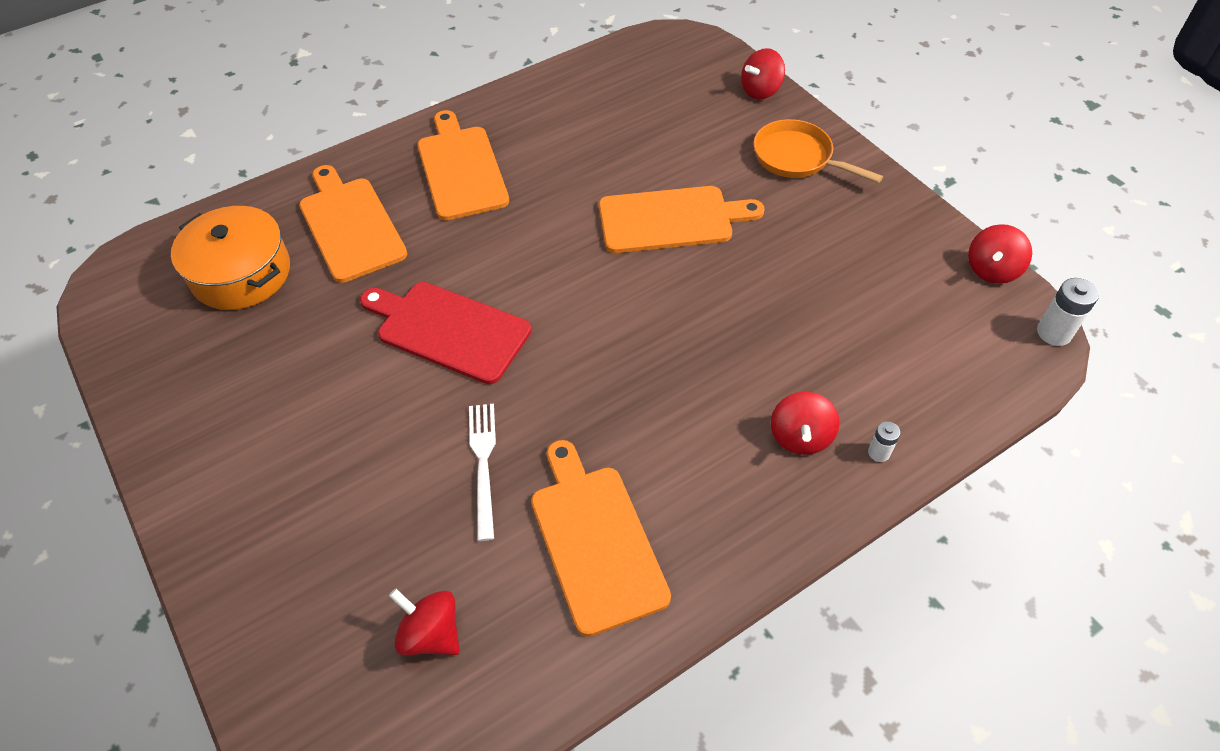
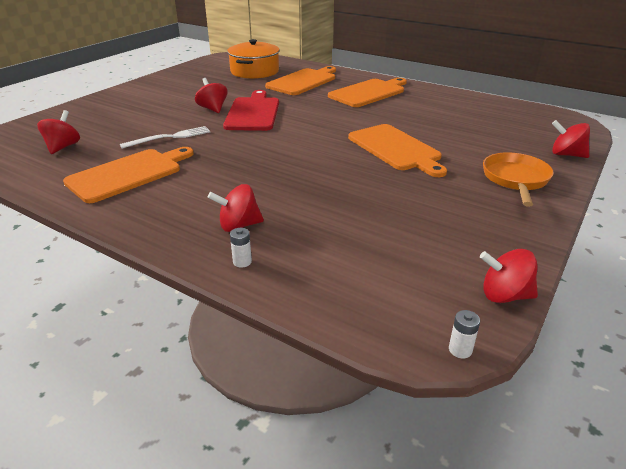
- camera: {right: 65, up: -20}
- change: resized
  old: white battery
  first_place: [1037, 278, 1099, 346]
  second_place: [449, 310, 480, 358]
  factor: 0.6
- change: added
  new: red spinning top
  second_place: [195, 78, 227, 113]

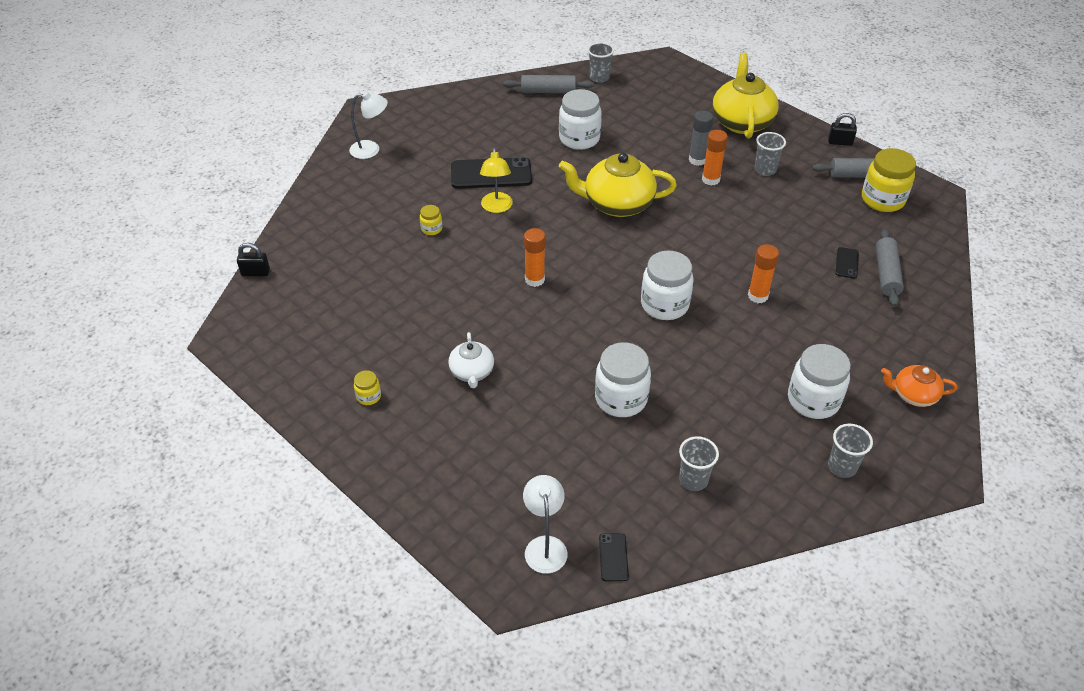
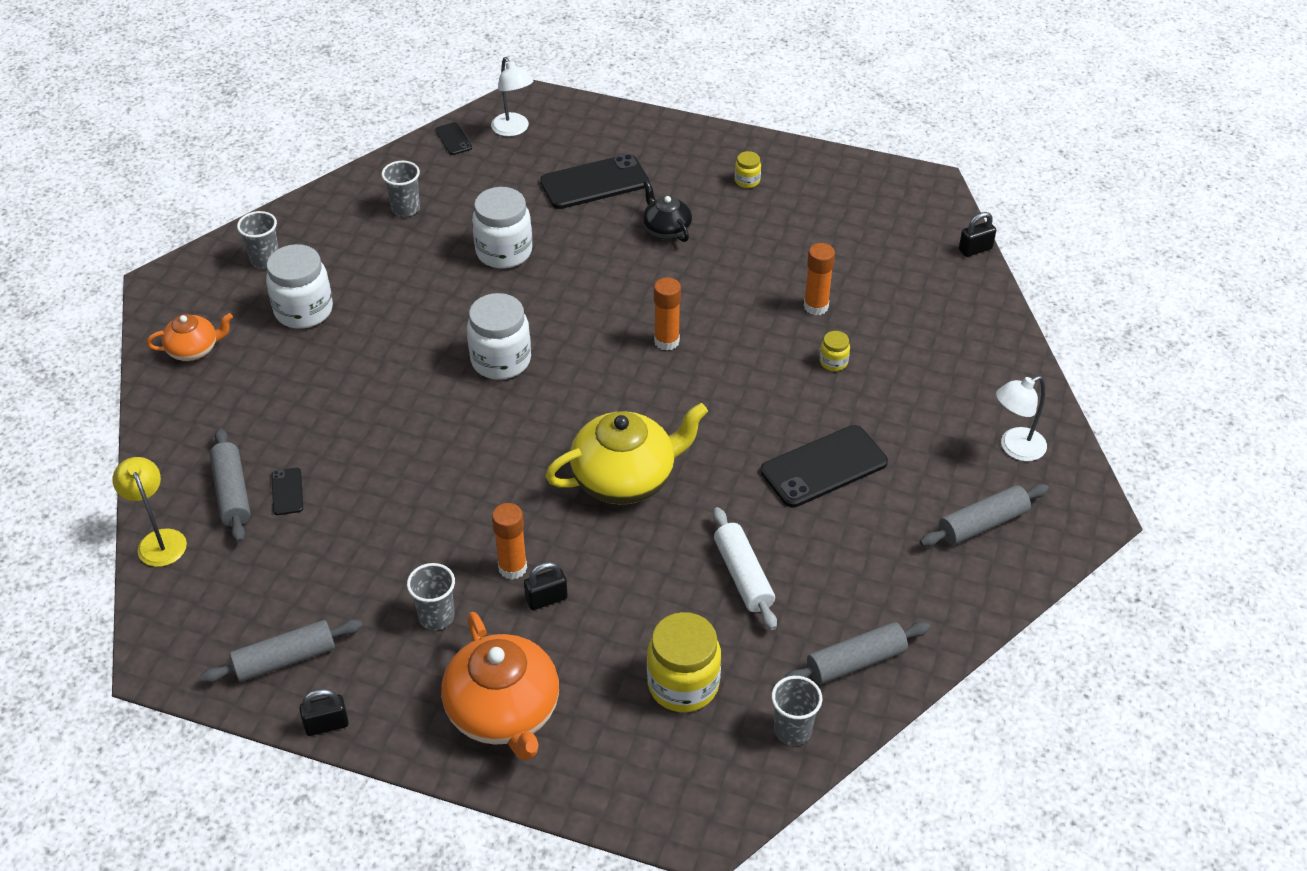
- camera: {right: 155, up: 0}
- change: recoloured
  old: yellow teapot
  new: orange teapot
  first_place: [713, 53, 779, 139]
  second_place: [441, 612, 559, 761]
- change: replaced
  old: white jar
  new: white rolling pin
  first_place: [559, 89, 601, 150]
  second_place: [713, 507, 777, 630]
- change: replaced
  old: grey glue stick
  new: black padlock
  first_place: [689, 110, 713, 166]
  second_place: [524, 562, 568, 610]
- change: moved
  old: yellow lamp
  first_place: [480, 148, 513, 213]
  second_place: [113, 457, 187, 567]
- change: moved
  old: yellow jar
  first_place: [862, 148, 916, 212]
  second_place: [647, 612, 721, 712]
- change: moved
  old: orange glue stick
  first_place: [748, 244, 779, 303]
  second_place: [804, 243, 835, 315]
- change: recoloured
  old: white teapot
  new: black teapot
  first_place: [448, 332, 494, 388]
  second_place: [643, 180, 692, 242]
- change: added
  new: black phone
  second_place: [540, 154, 649, 209]
- change: added
  new: grey rolling pin
  second_place: [920, 484, 1049, 547]

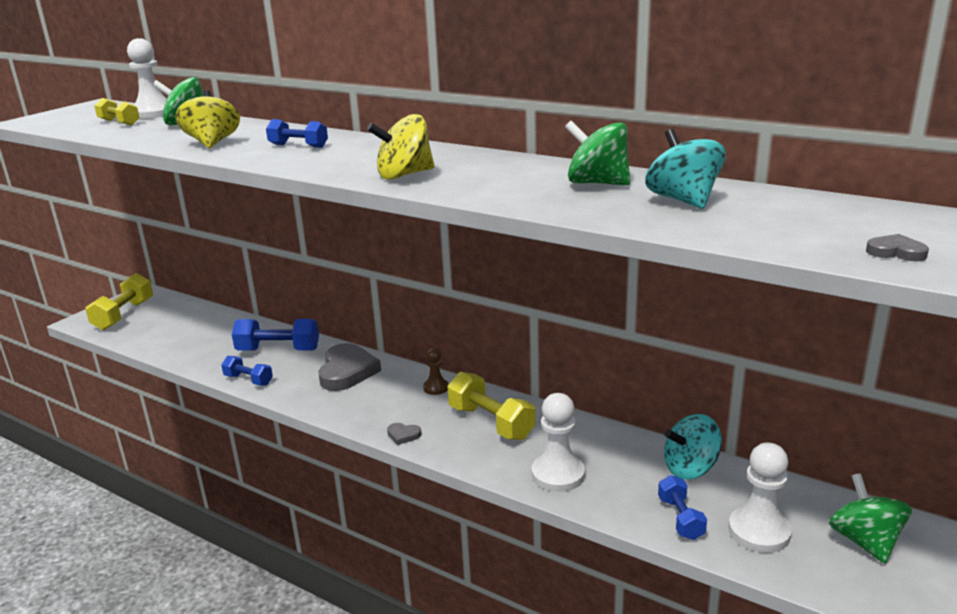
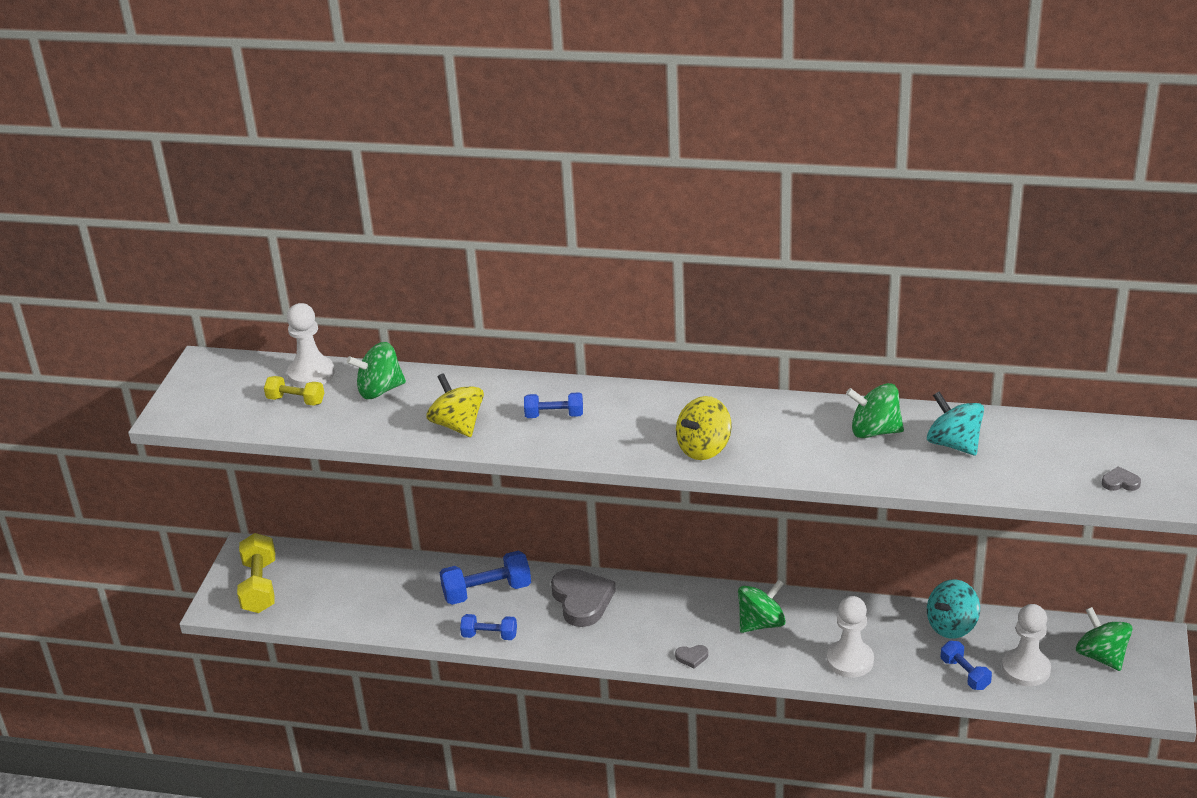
- camera: {right: -20, up: 10}
- change: removed
  old: brown pawn
  first_place: [423, 348, 449, 395]
- change: replaced
  old: yellow dumbbell
  new: green spinning top
  first_place: [447, 372, 535, 440]
  second_place: [738, 580, 786, 633]

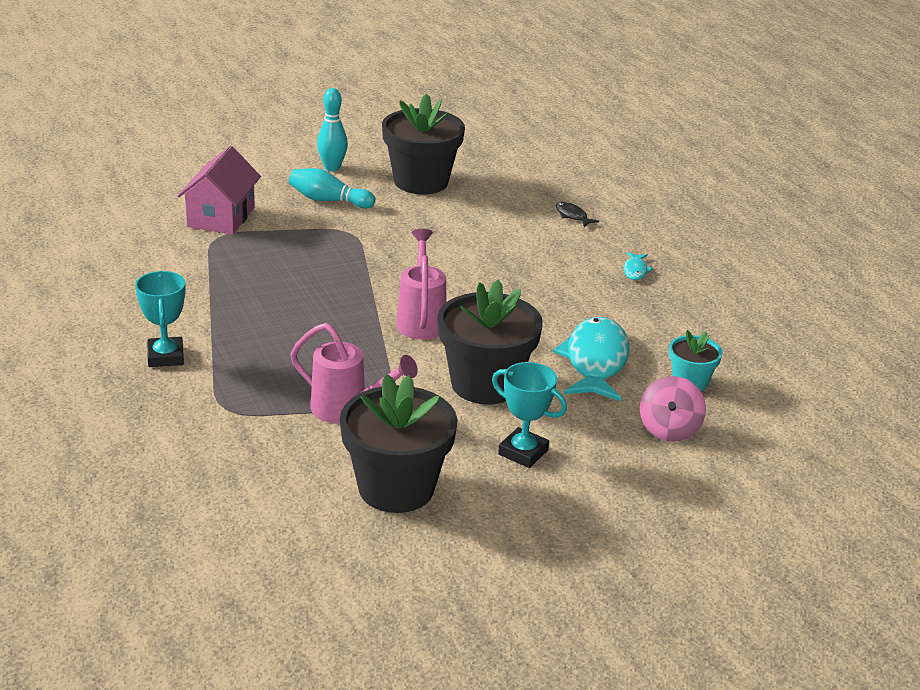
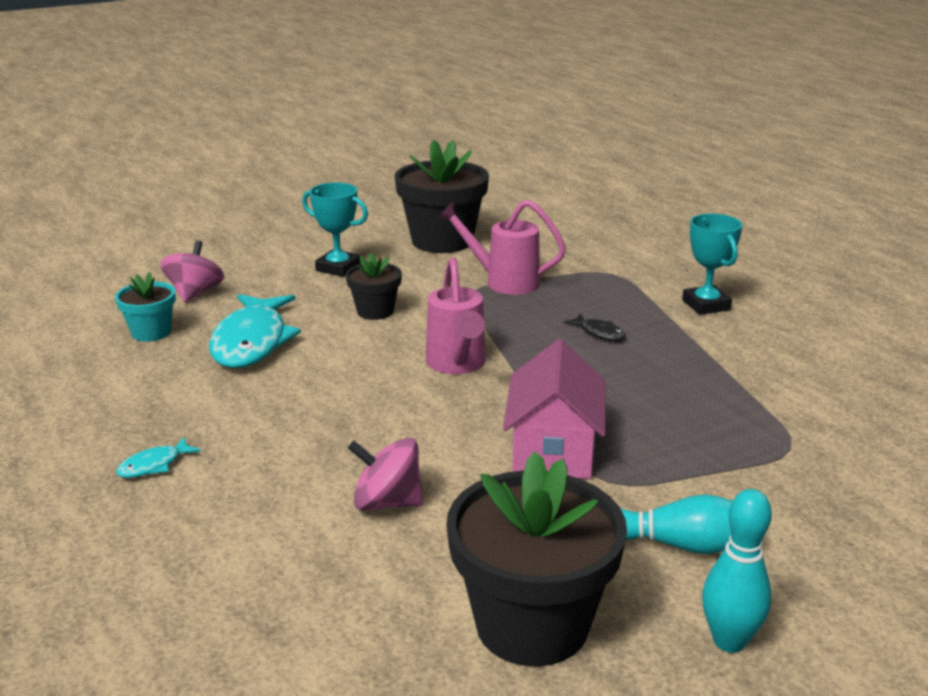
- camera: {right: 175, up: -5}
- change: moved
  old: pink house
  first_place: [177, 146, 261, 235]
  second_place: [503, 339, 605, 479]
- change: moved
  old: black fish
  first_place: [556, 202, 599, 227]
  second_place: [564, 314, 626, 341]
- change: turned
  old: turquoise fish
  first_place: [623, 252, 653, 280]
  second_place: [116, 437, 201, 478]
  degrees: -135
- change: resized
  old: black flower pot
  first_place: [438, 280, 543, 405]
  second_place: [346, 252, 402, 320]
  factor: 0.52
- change: added
  new: pink spinning top
  second_place: [348, 438, 423, 511]

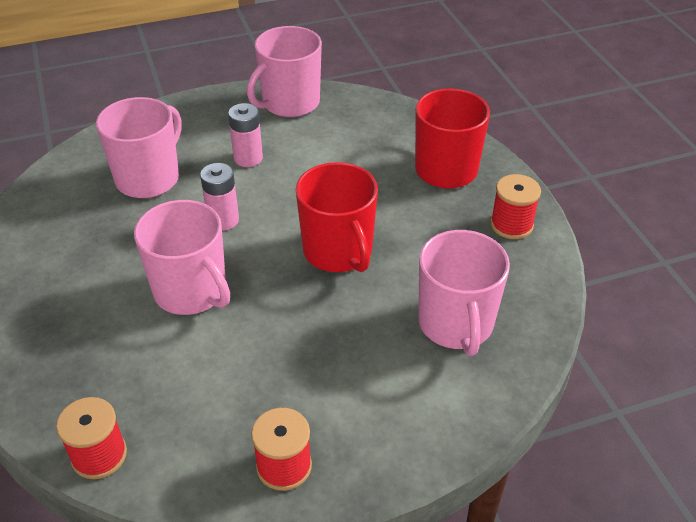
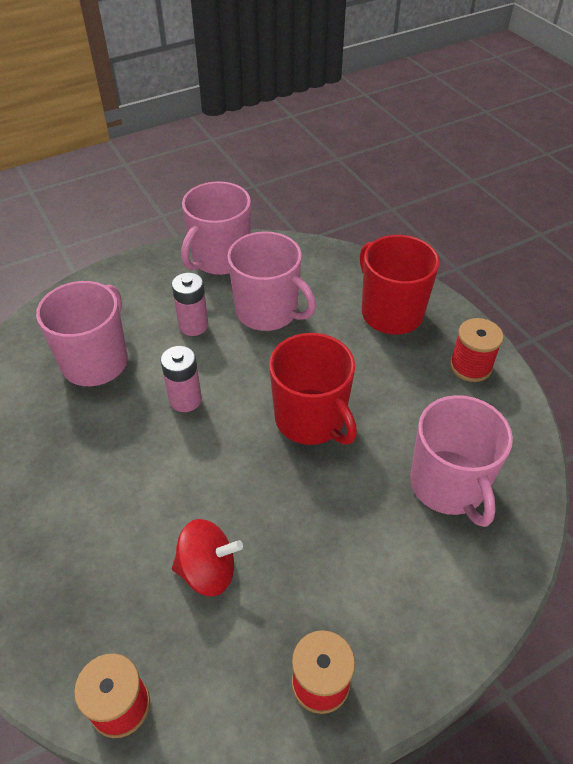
- camera: {right: -10, up: 5}
- change: moved
  old: pink mug
  first_place: [134, 200, 230, 315]
  second_place: [227, 231, 316, 331]
- change: added
  new: red spinning top
  second_place: [172, 519, 243, 596]

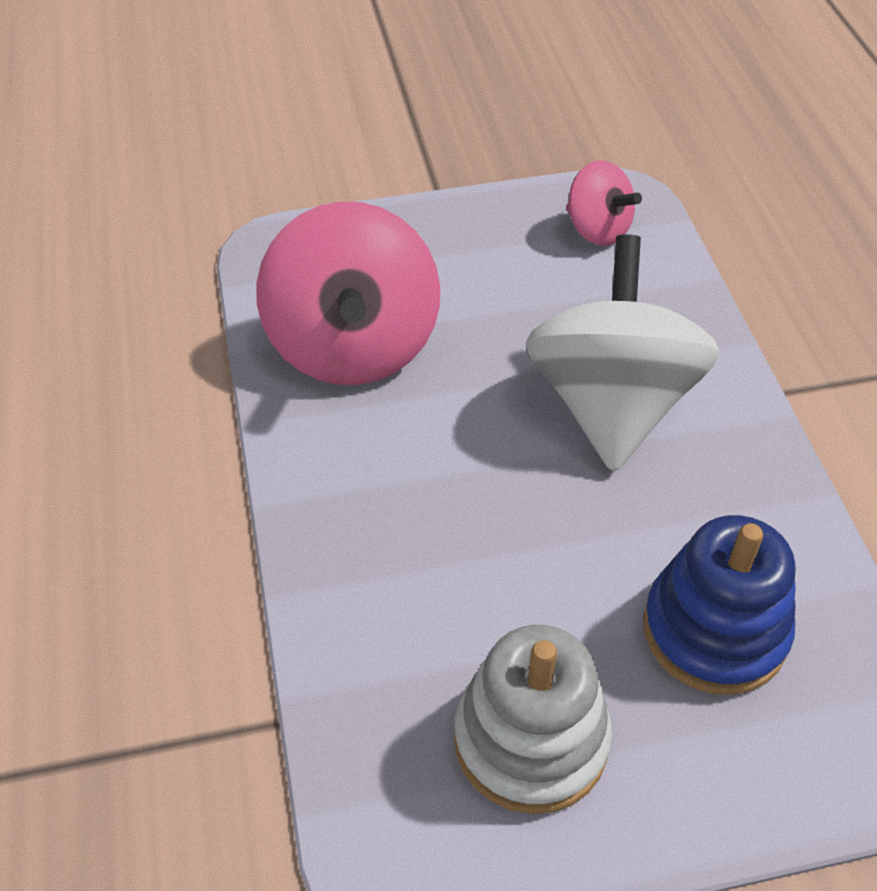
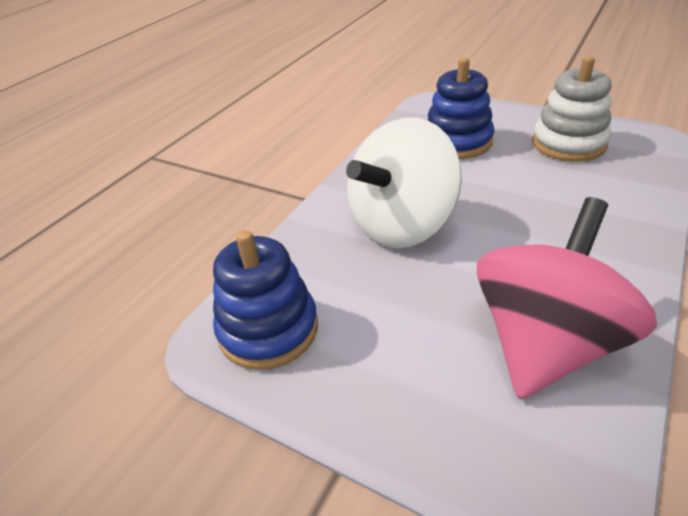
- camera: {right: -135, up: -10}
- change: replaced
  old: pink spinning top
  new: blue stacking toy
  first_place: [566, 160, 642, 246]
  second_place: [213, 230, 318, 370]

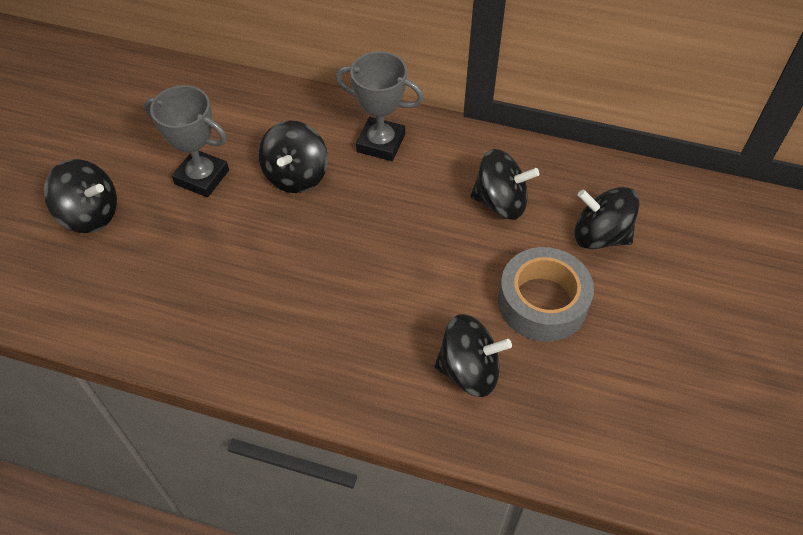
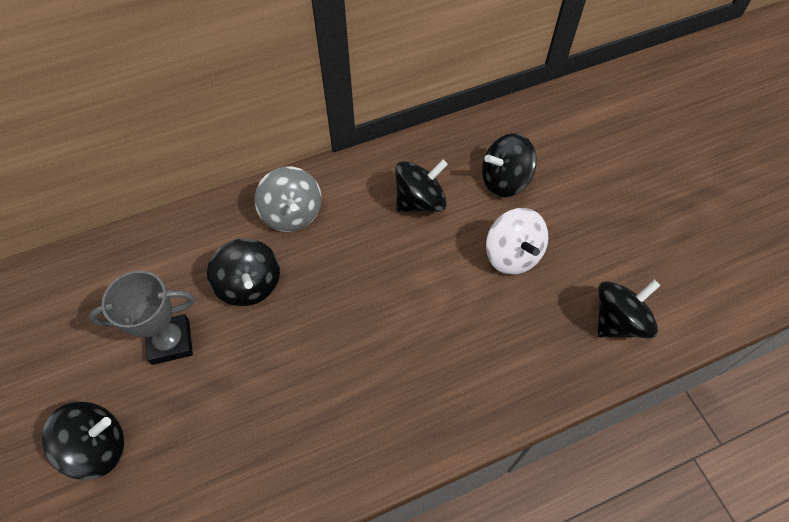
- camera: {right: -40, up: 5}
- change: replaced
  old: grey trophy
  new: grey spinning top
  first_place: [336, 51, 424, 161]
  second_place: [255, 166, 322, 232]
- change: replaced
  old: grey tape
  new: white spinning top
  first_place: [498, 247, 594, 342]
  second_place: [486, 208, 548, 275]
- change: moved
  old: black spinning top
  first_place: [434, 314, 512, 397]
  second_place: [597, 280, 661, 338]

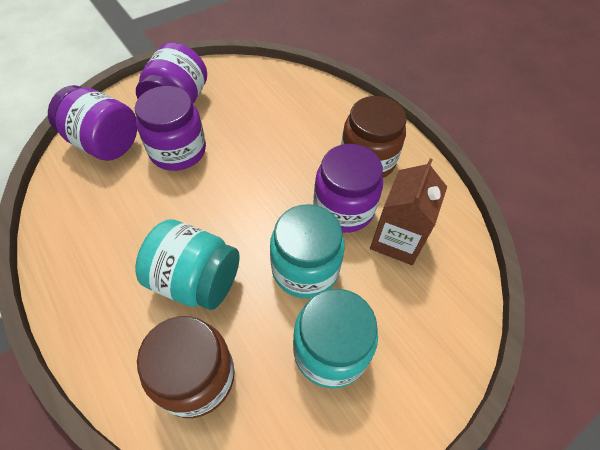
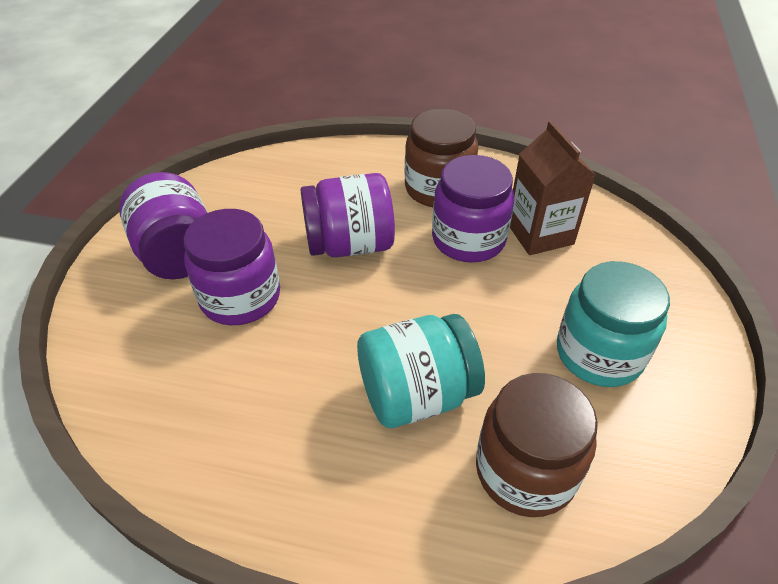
- camera: {right: -40, up: -10}
- change: moved
  old: purple jar
  first_place: [48, 85, 137, 161]
  second_place: [301, 173, 395, 258]
- change: removed
  old: turquoise jar
  first_place: [270, 204, 345, 298]

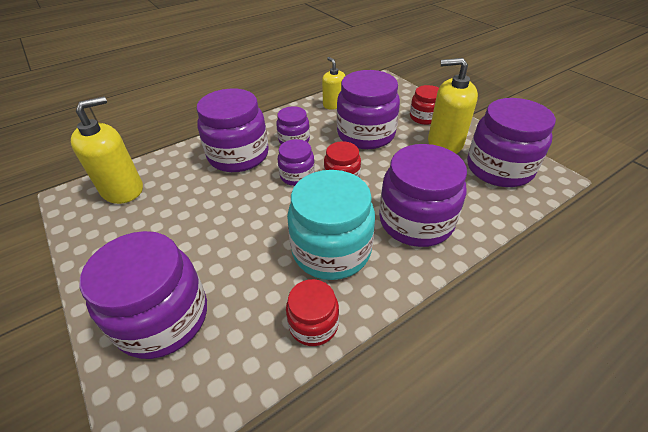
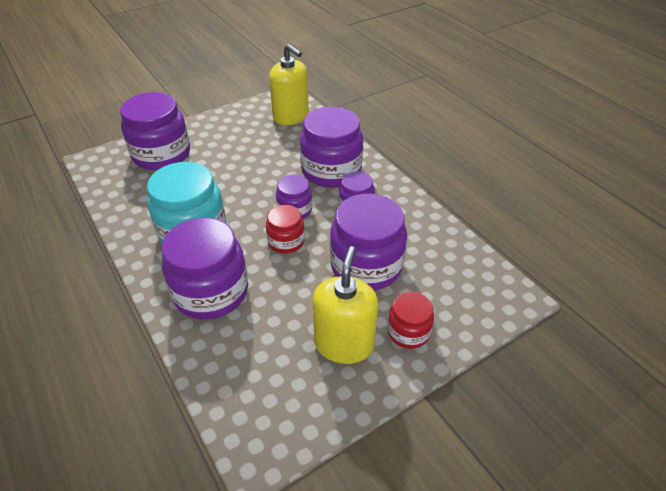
- camera: {right: 90, up: 0}
- change: removed
  old: yellow soap dispenser
  first_place: [322, 57, 345, 110]
- change: removed
  old: purple jar
  first_place: [467, 98, 556, 187]
- change: removed
  old: red jar
  first_place: [286, 279, 339, 346]

